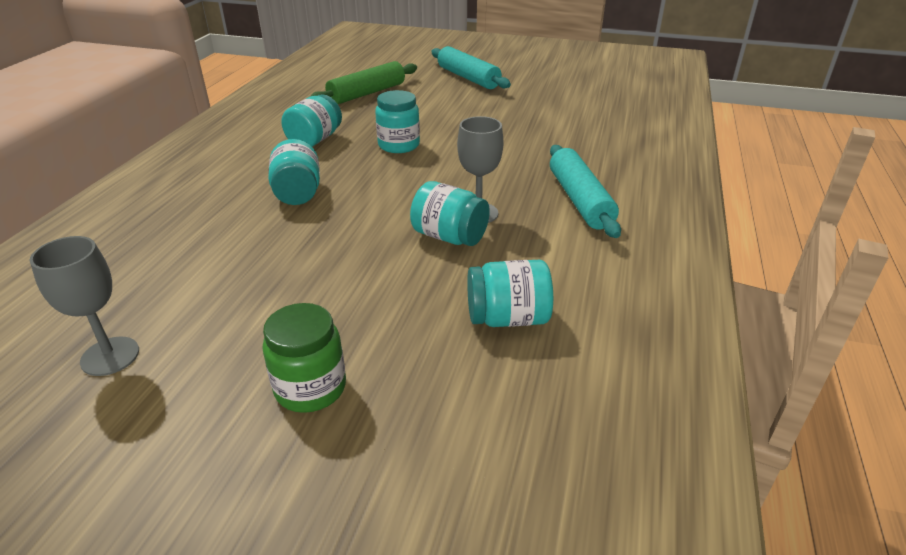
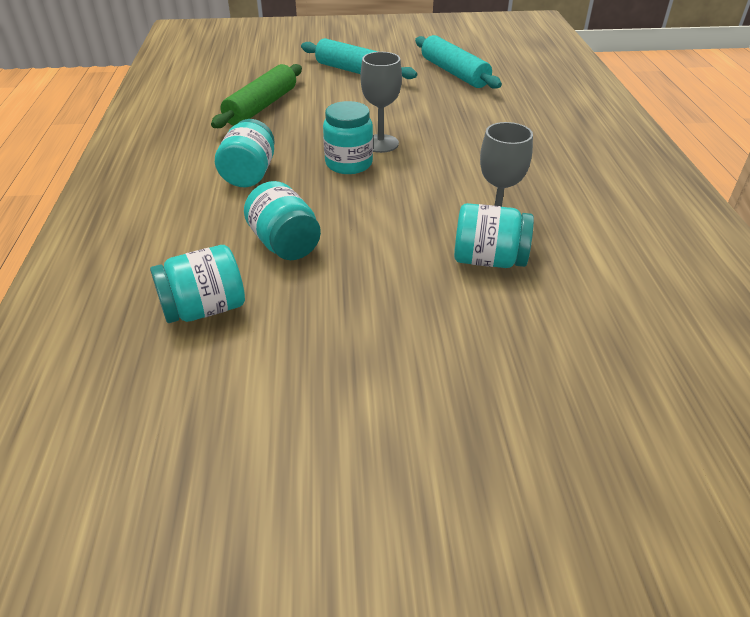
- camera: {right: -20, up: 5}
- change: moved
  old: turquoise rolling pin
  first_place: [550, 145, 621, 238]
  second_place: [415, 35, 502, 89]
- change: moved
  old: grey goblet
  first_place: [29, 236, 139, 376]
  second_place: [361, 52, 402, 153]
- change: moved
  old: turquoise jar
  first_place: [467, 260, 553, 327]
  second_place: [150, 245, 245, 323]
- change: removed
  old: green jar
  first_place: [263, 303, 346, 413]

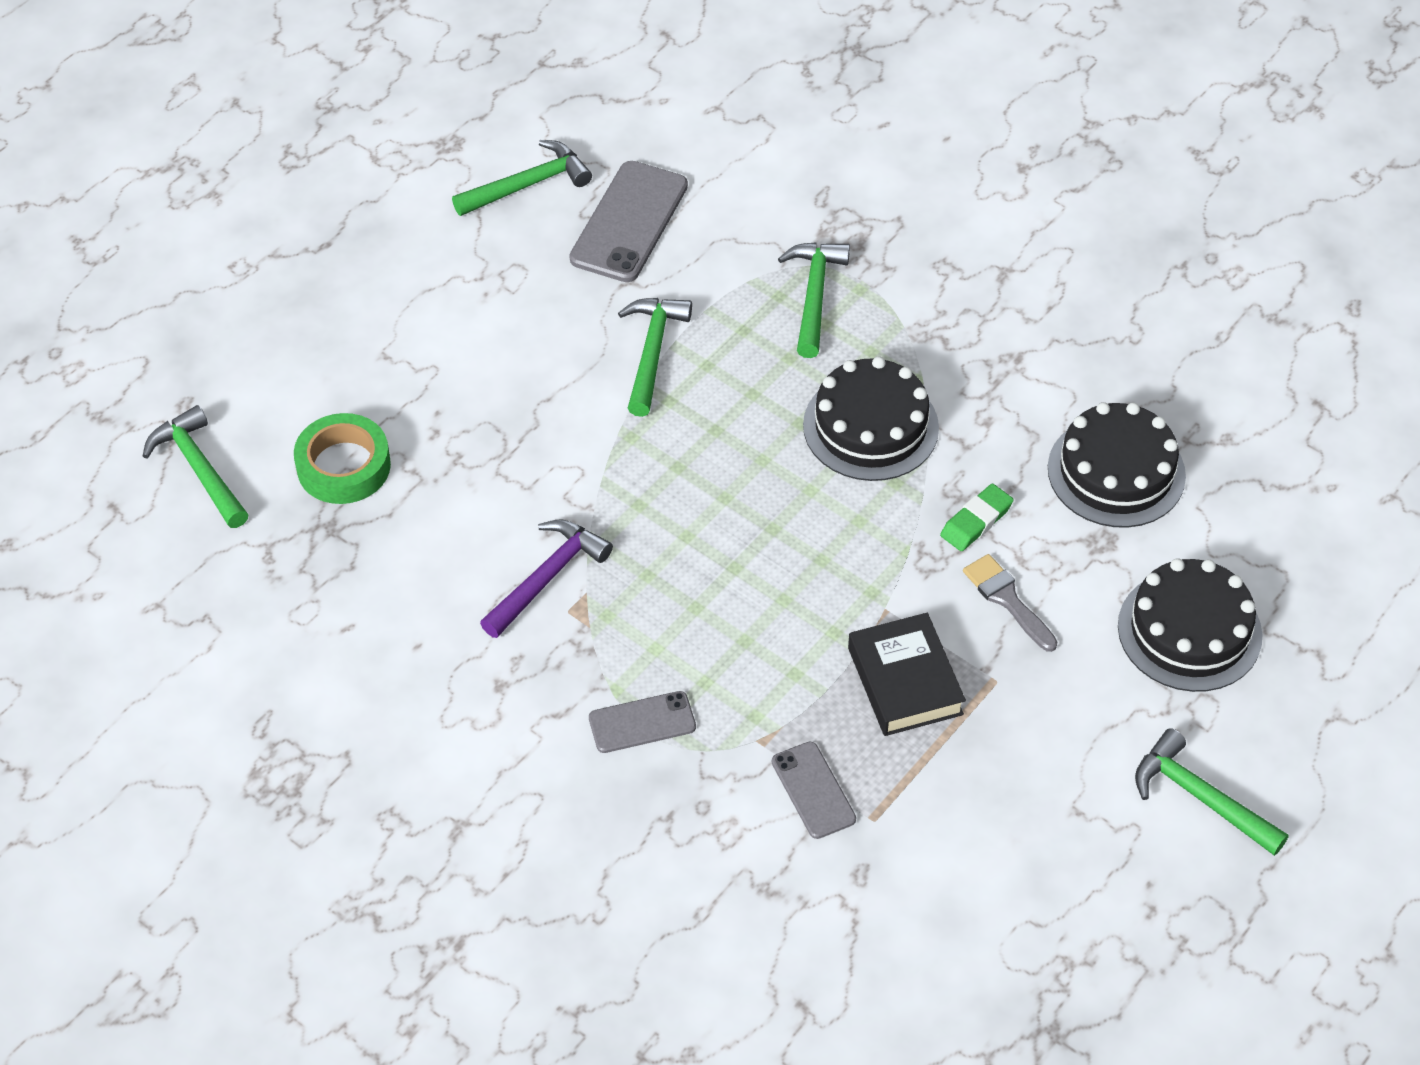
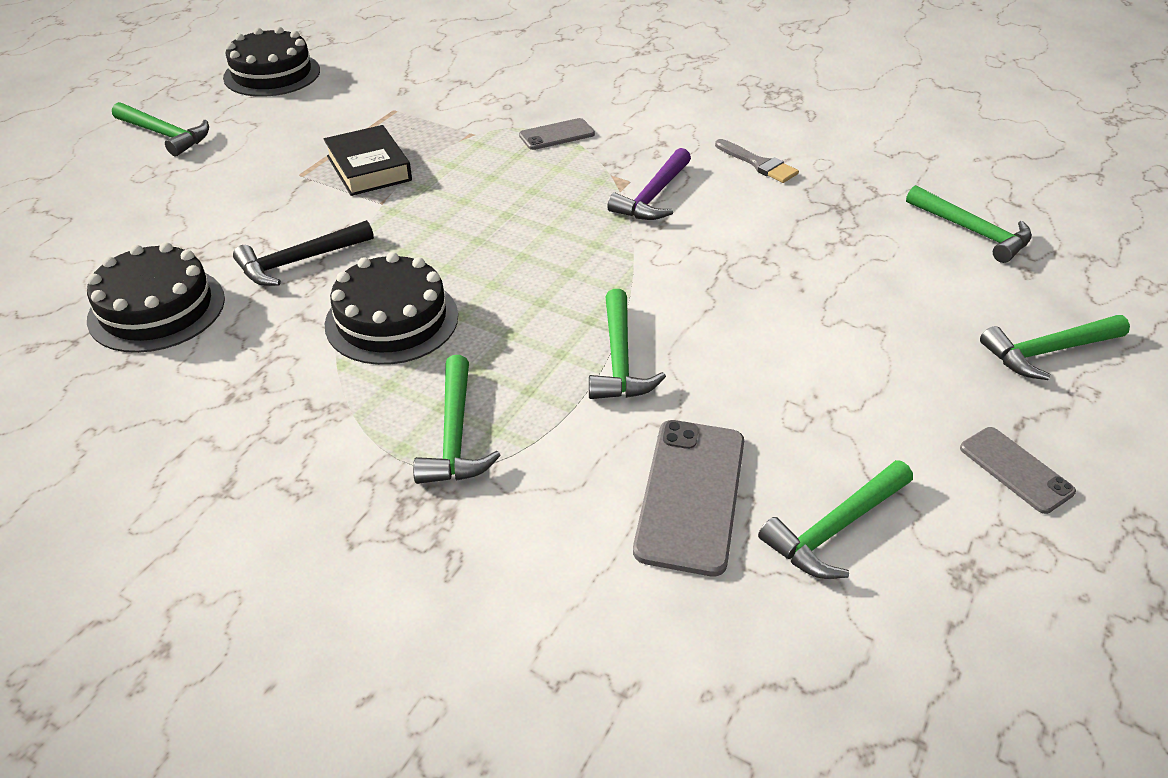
- camera: {right: 170, up: -10}
- change: removed
  old: green tape
  first_place: [294, 413, 391, 504]
- change: replaced
  old: green eraser
  new: black hammer
  first_place: [940, 484, 1014, 551]
  second_place: [233, 220, 374, 286]
- change: moved
  old: grey brush
  first_place: [963, 554, 1057, 652]
  second_place: [715, 139, 799, 183]
- change: moved
  old: black cake
  first_place: [1118, 558, 1262, 692]
  second_place: [223, 27, 320, 97]
- change: moved
  old: grey phone
  first_place: [772, 742, 856, 839]
  second_place: [960, 427, 1076, 514]
- change: added
  new: green hammer
  second_place: [980, 315, 1130, 380]

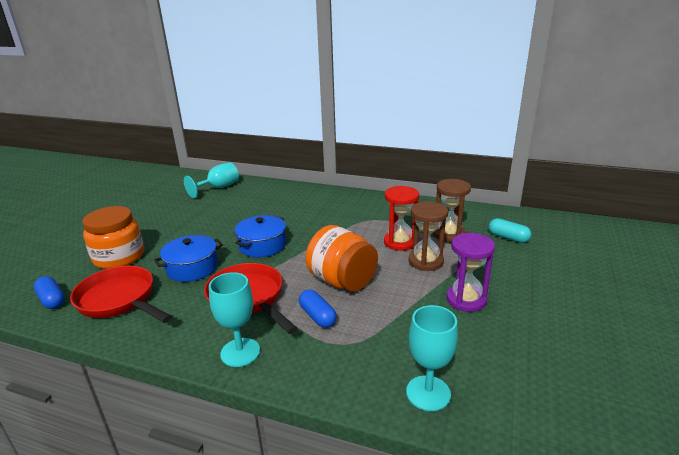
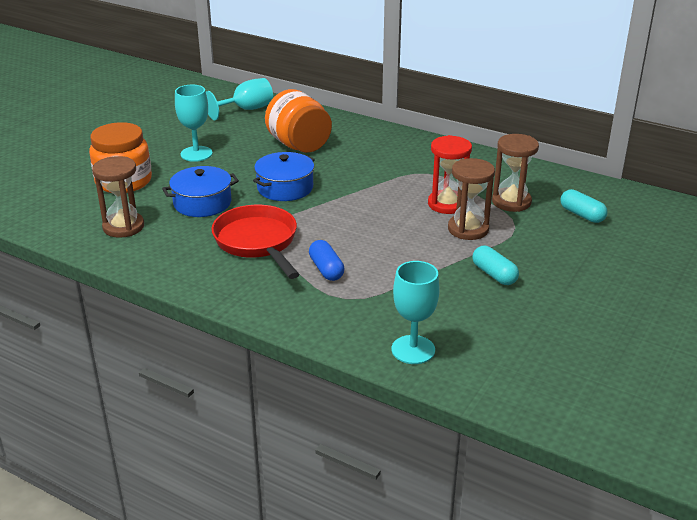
- camera: {right: 10, up: 5}
- change: moved
  old: orange jar
  first_place: [306, 225, 378, 291]
  second_place: [265, 89, 332, 153]
- change: replaced
  old: purple hourglass
  new: turquoise capsule
  first_place: [446, 233, 495, 312]
  second_place: [472, 246, 519, 285]
- change: replaced
  old: red pan
  new: brown hourglass
  first_place: [70, 266, 172, 323]
  second_place: [92, 156, 144, 238]
- change: moved
  old: turquoise goblet
  first_place: [209, 272, 260, 367]
  second_place: [175, 85, 213, 162]
- change: removed
  old: blue capsule
  first_place: [34, 276, 65, 309]

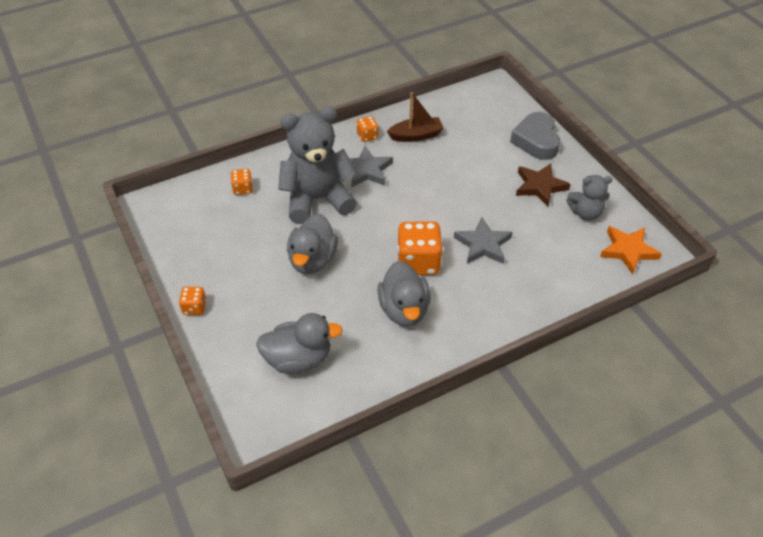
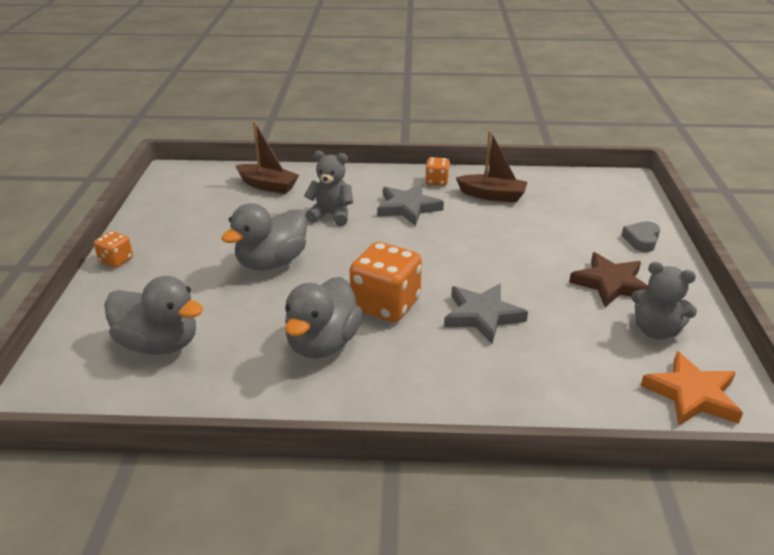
- camera: {right: 30, up: -15}
- change: resized
  old: grey teddy bear
  first_place: [278, 107, 357, 224]
  second_place: [304, 151, 353, 226]
  factor: 0.52
- change: resized
  old: grey heart
  first_place: [510, 112, 560, 160]
  second_place: [621, 221, 660, 252]
  factor: 0.55
- change: replaced
  old: orange dice
  new: brown boat
  first_place: [231, 169, 253, 195]
  second_place: [235, 121, 299, 194]

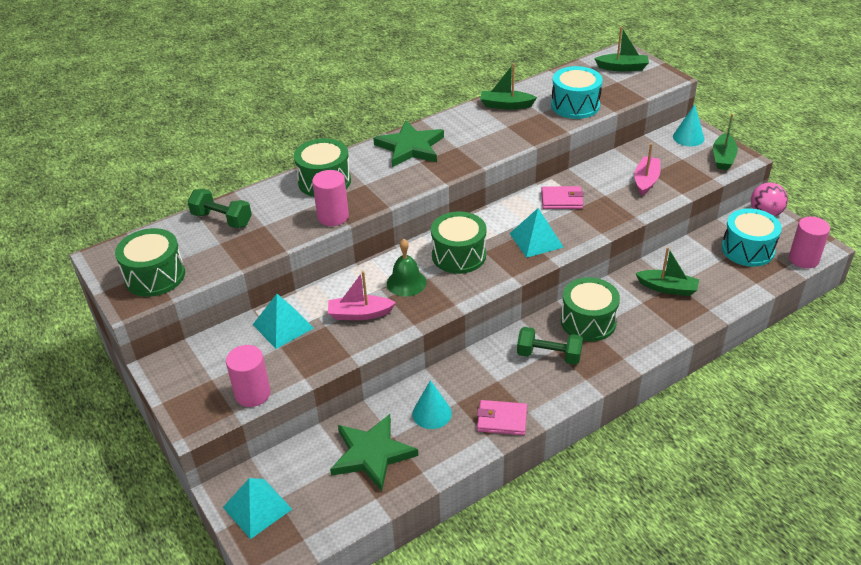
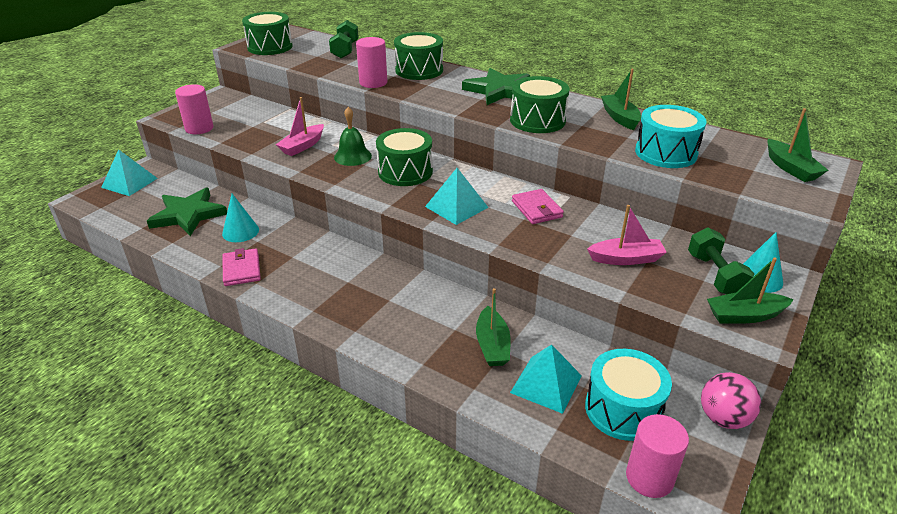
- camera: {right: 65, up: -5}
- change: turned
  old: pink boat
  first_place: [328, 271, 396, 320]
  second_place: [276, 97, 324, 156]
  degrees: -120
- change: moved
  old: green drum
  first_place: [561, 277, 620, 342]
  second_place: [510, 76, 570, 133]
- change: moved
  old: turquoise pyramid
  first_place: [253, 294, 314, 349]
  second_place: [510, 344, 582, 414]
- change: moved
  old: green dumbbell
  first_place: [517, 327, 583, 365]
  second_place: [688, 227, 754, 295]

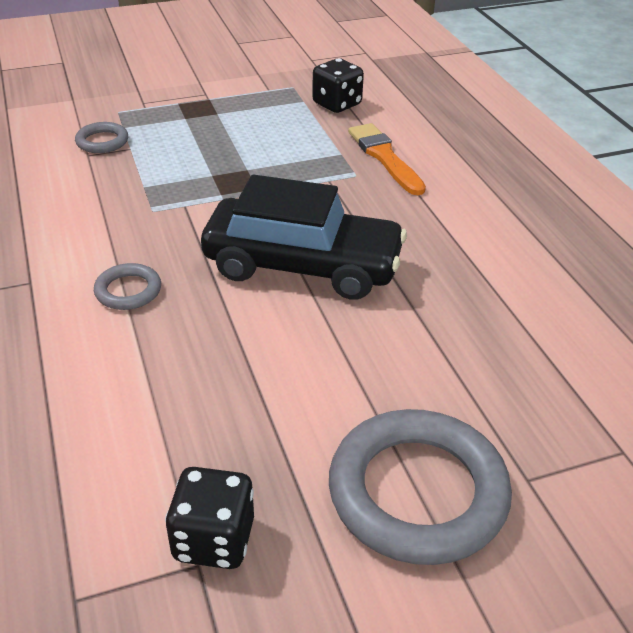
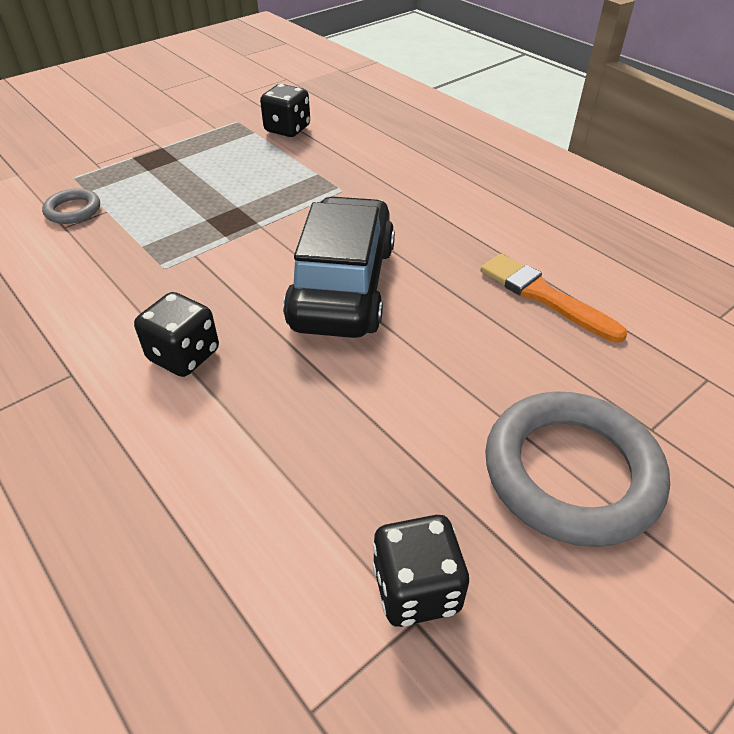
- camera: {right: -20, up: 5}
- change: moved
  old: orange brush
  first_place: [348, 123, 426, 195]
  second_place: [481, 254, 627, 343]
- change: turned
  old: black car
  first_place: [201, 174, 407, 300]
  second_place: [283, 196, 395, 338]
  degrees: -75
- change: replaced
  old: grey ring
  new: black dice
  first_place: [94, 263, 161, 310]
  second_place: [134, 292, 219, 377]

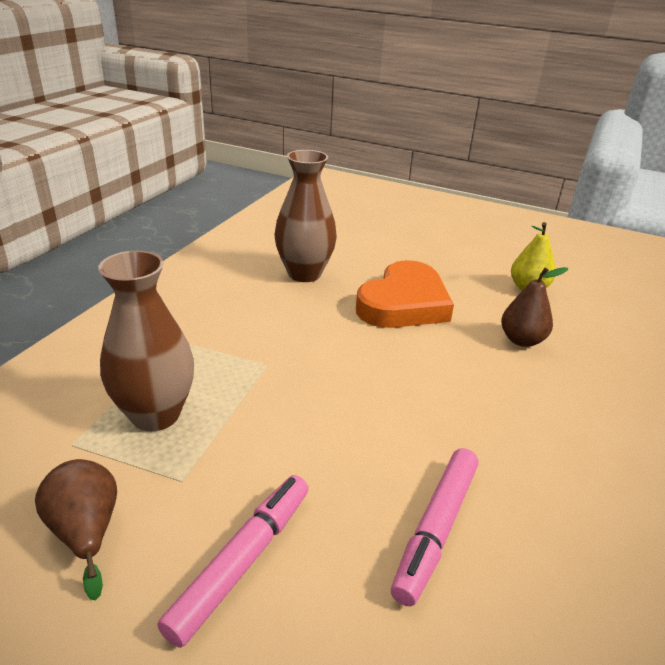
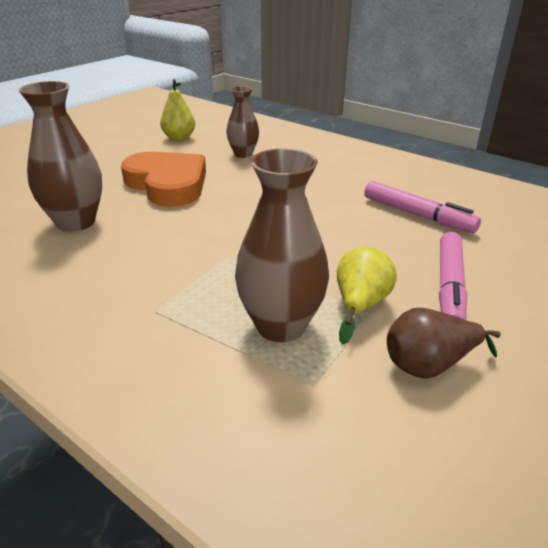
- camera: {right: -75, up: 0}
- change: replaced
  old: brown pear
  new: brown vase
  first_place: [501, 267, 568, 347]
  second_place: [226, 86, 259, 158]
- change: turned
  old: pink marker
  first_place: [157, 475, 308, 648]
  second_place: [439, 232, 467, 320]
  degrees: -120
- change: added
  new: yellow pear
  second_place: [337, 247, 397, 345]

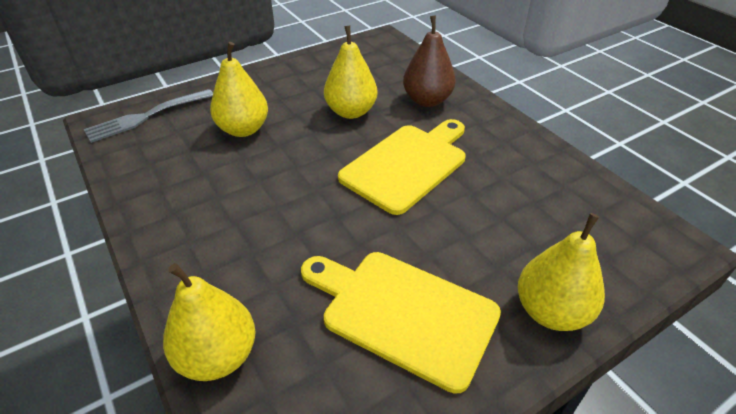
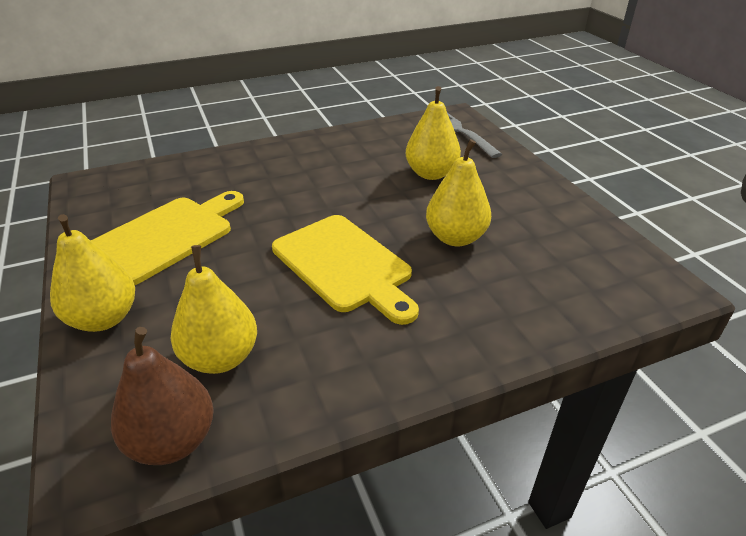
- camera: {right: 100, up: -5}
- change: moved
  old: brown pear
  first_place: [403, 15, 456, 107]
  second_place: [111, 327, 214, 465]
- change: moved
  old: yellow pear
  first_place: [163, 263, 256, 381]
  second_place: [171, 245, 257, 374]

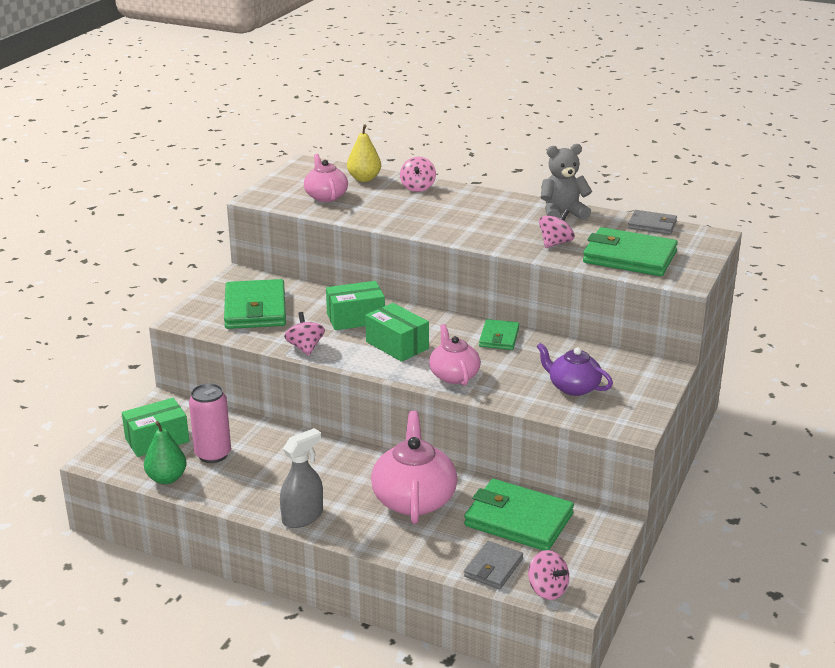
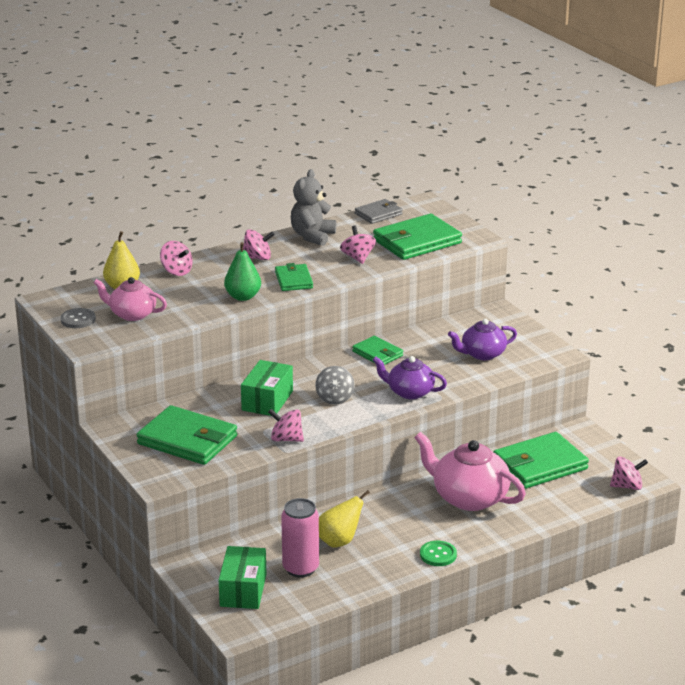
- camera: {right: -55, up: 0}
- change: replaced
  old: green box
  new: grey spinning top
  first_place: [365, 303, 429, 362]
  second_place: [315, 366, 355, 405]
- change: recoloured
  old: pink teapot
  new: purple teapot
  first_place: [429, 324, 481, 386]
  second_place: [373, 356, 447, 399]
- change: moved
  old: green pear
  first_place: [144, 421, 187, 484]
  second_place: [224, 242, 261, 301]
- change: replaced
  old: grey spray bottle
  new: green button
  first_place: [280, 428, 323, 528]
  second_place: [420, 541, 457, 566]
- change: removed
  old: grey wallet
  first_place: [464, 541, 523, 589]
- change: added
  new: pink spinning top
  second_place: [243, 229, 275, 260]
- change: added
  new: green wallet
  second_place: [275, 263, 313, 291]
- change: added
  new: grey button
  second_place: [61, 308, 96, 328]
- change: added
  new: yellow pear
  second_place: [319, 490, 370, 548]

